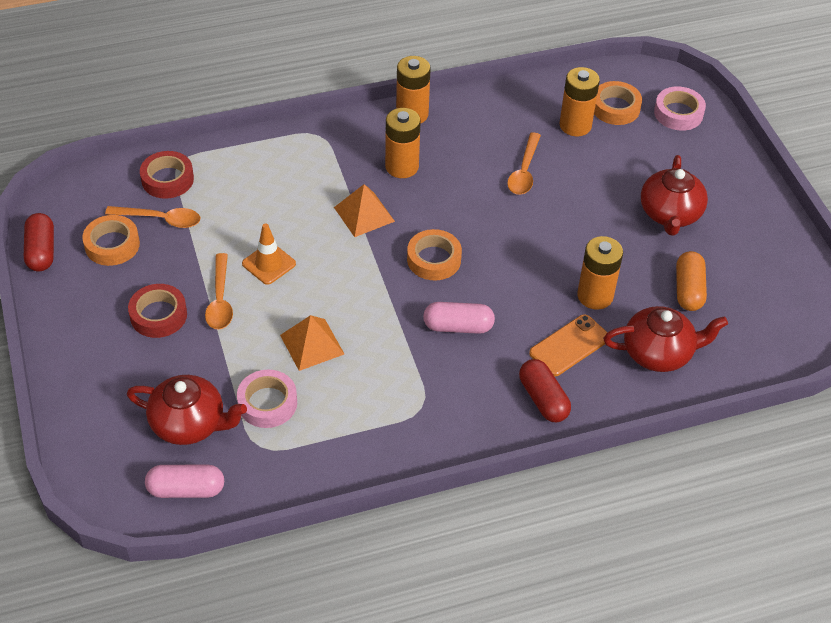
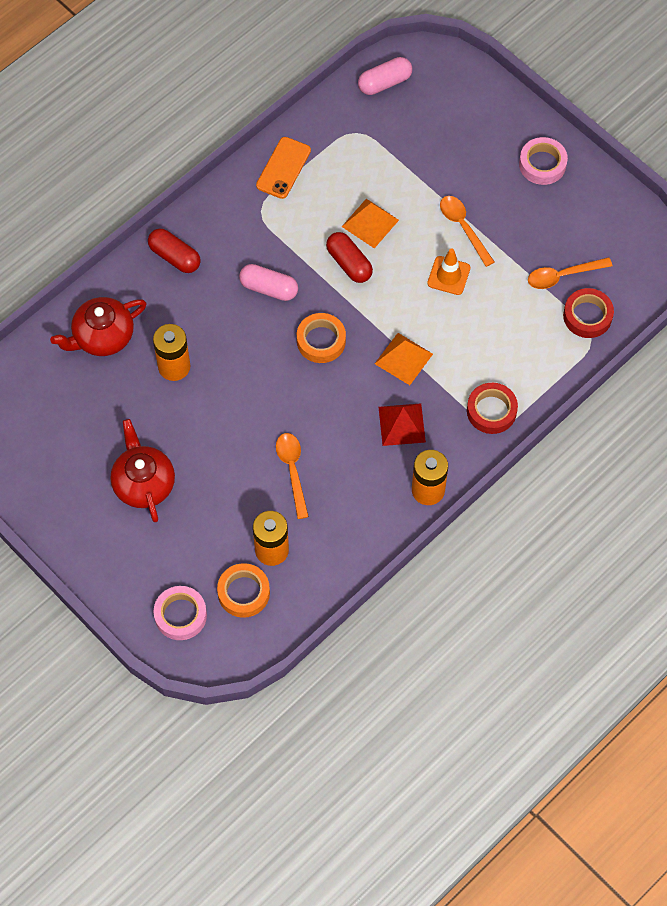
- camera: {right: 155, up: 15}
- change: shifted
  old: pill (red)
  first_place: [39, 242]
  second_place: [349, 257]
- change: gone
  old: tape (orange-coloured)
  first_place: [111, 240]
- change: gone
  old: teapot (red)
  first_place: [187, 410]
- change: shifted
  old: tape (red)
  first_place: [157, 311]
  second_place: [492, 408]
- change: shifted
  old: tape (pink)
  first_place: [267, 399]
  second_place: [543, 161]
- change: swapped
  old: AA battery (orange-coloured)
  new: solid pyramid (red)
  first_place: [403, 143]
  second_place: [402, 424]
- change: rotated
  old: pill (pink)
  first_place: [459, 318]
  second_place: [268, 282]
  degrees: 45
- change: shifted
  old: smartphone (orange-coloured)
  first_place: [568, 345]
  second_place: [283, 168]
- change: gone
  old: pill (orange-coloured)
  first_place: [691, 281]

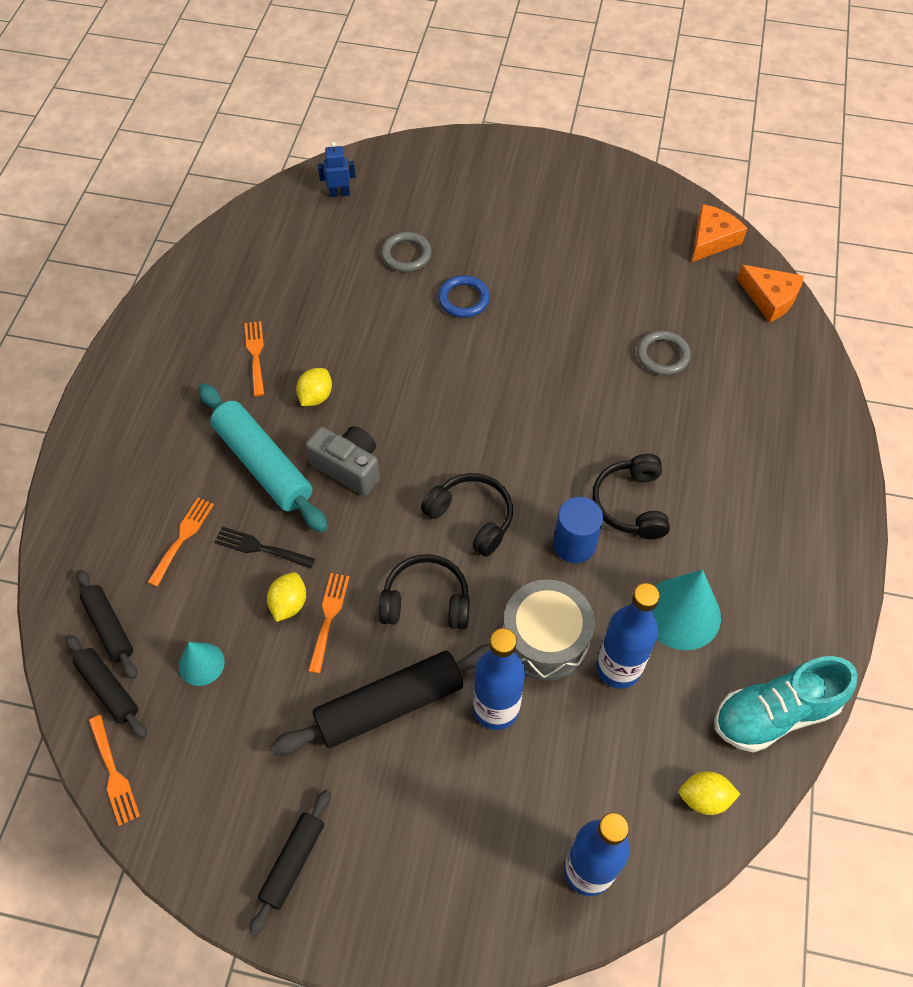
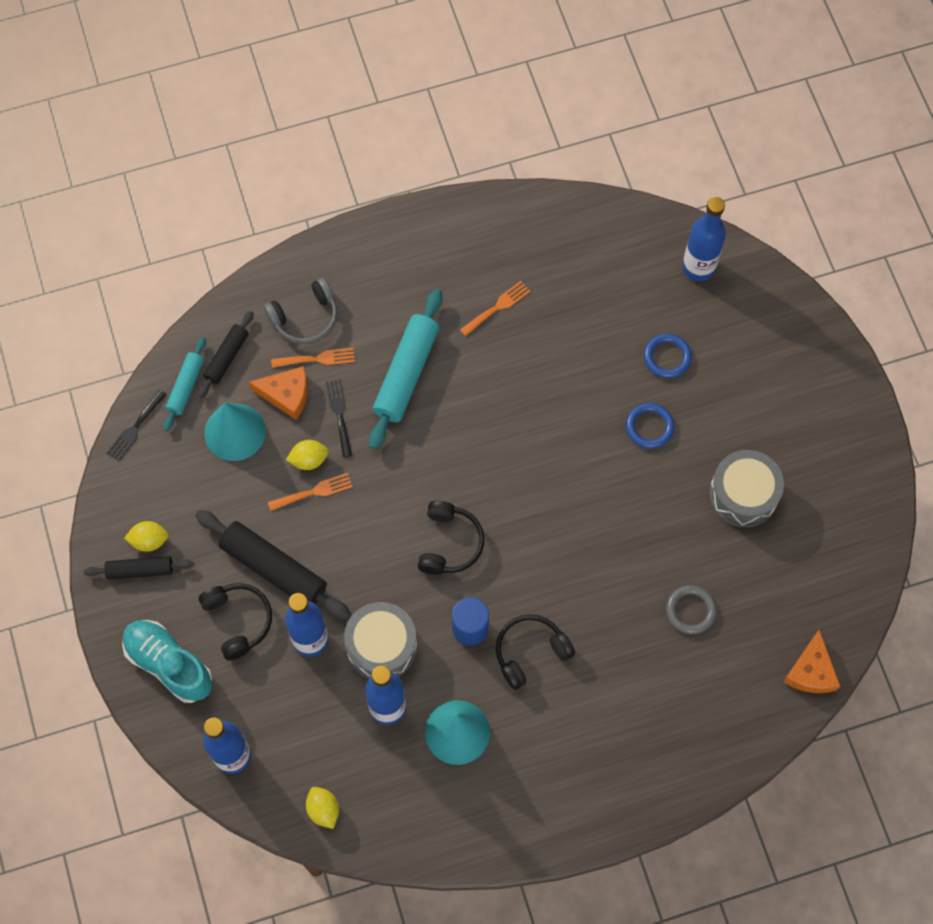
- camera: {right: 60, up: 10}
- change: repainted
  old: rolling pin (ebony)
  new: rolling pin (teal)
  first_place: [106, 687]
  second_place: [184, 384]
- change: repainted
  old: fork (orange-coloured)
  new: fork (ebony)
  first_place: [114, 770]
  second_place: [137, 425]
- change: scaled
  old: cone shape (teal)
  first_place: [202, 664]
  second_place: [235, 431]
  factor: 1.76
- change: shifted
  old: citrus fruit (golden)
  first_place: [314, 387]
  second_place: [146, 536]
- change: gone
  old: photo camera (grey)
  first_place: [343, 461]
- change: swapped
  old: robot figure (blue)
  new: drink bottle (blue)
  first_place: [337, 169]
  second_place: [704, 239]
- change: shifted
  old: over-ear headphones (ebony)
  first_place: [424, 591]
  second_place: [235, 621]
- change: repainted
  old: torus (grey)
  new: torus (blue)
  first_place: [406, 252]
  second_place: [668, 355]
- change: shifted
  old: cheese (orange-coloured)
  first_place: [719, 233]
  second_place: [278, 393]
- change: shifted
  old: shoe (teal)
  first_place: [786, 704]
  second_place: [167, 661]
- change: new
  new: over-ear headphones (grey)
  second_place: [301, 311]
- change: new
  new: snare drum (grey)
  second_place: [746, 488]

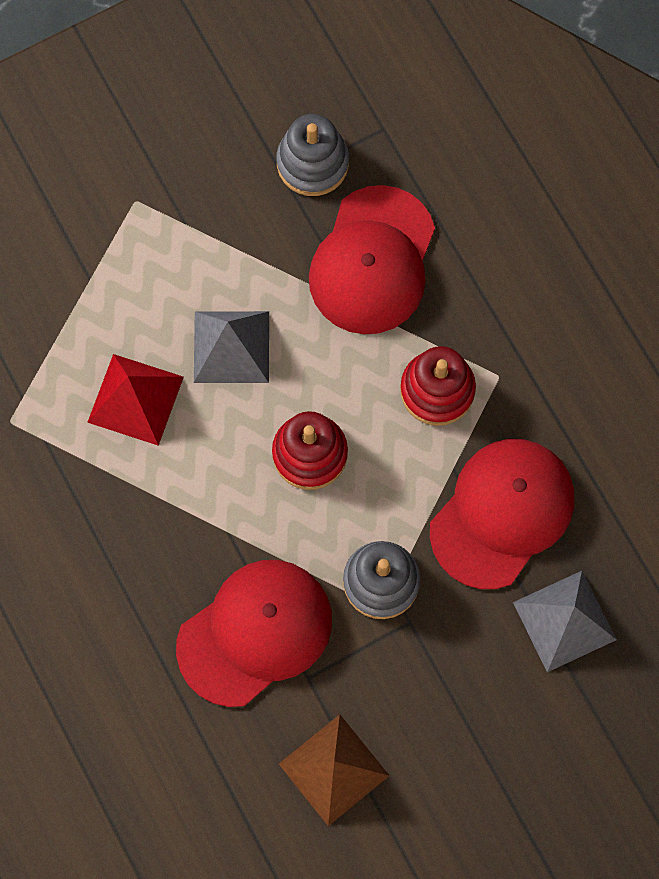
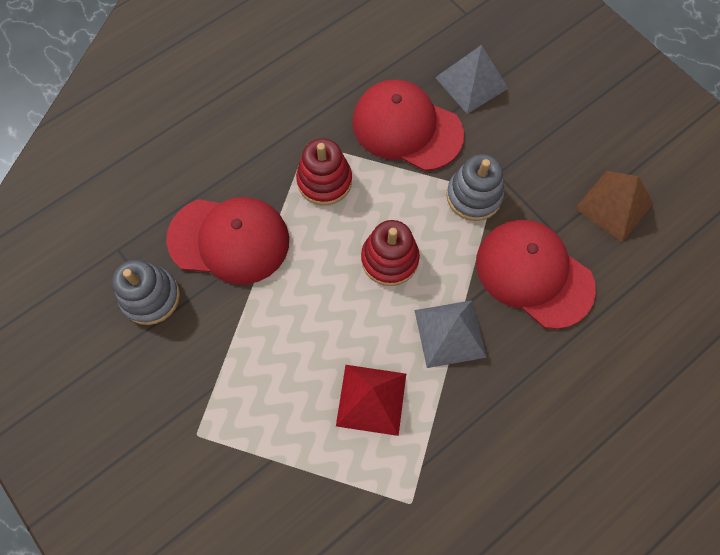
- camera: {right: -100, up: -5}
- change: shifted
  old: solid pyramid (grey)
  first_place: [231, 347]
  second_place: [450, 334]

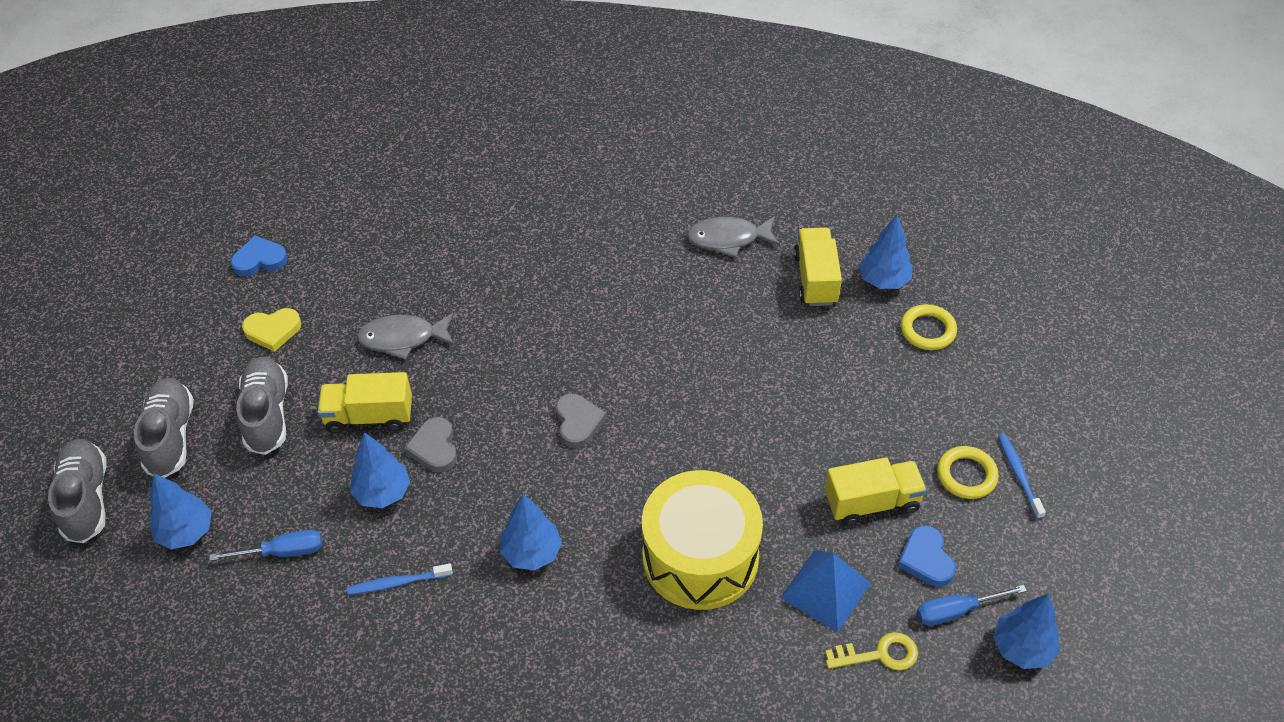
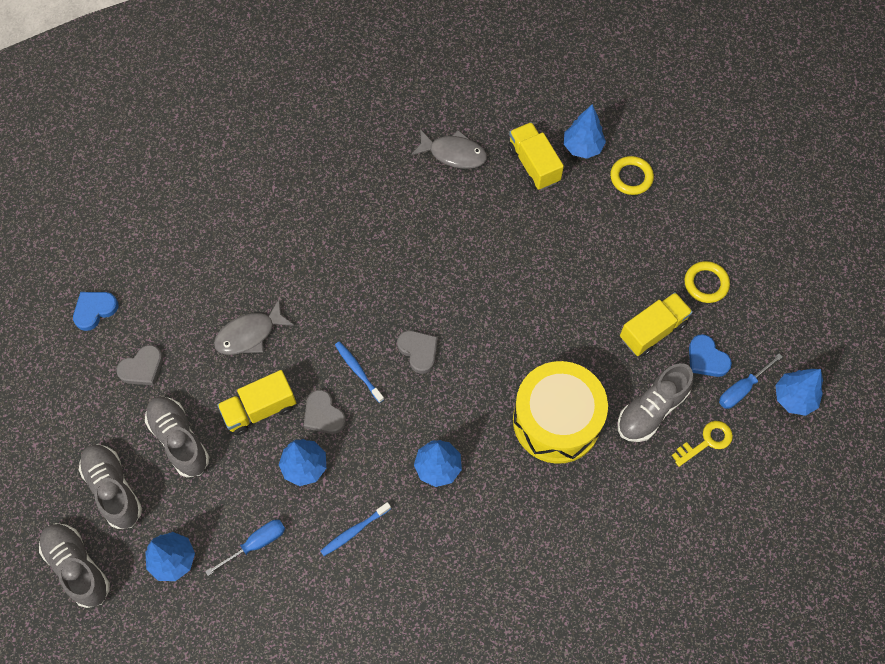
- camera: {right: -25, up: 15}
- change: repainted
  old: heart (golden)
  new: heart (grey)
  first_place: [271, 330]
  second_place: [139, 365]
- change: rotated
  old: toy fish (grey)
  first_place: [733, 237]
  second_place: [449, 149]
  degrees: -135
- change: swapped
  old: solid pyramid (blue)
  new: shoe (grey)
  first_place: [825, 591]
  second_place: [656, 402]
- change: shifted
  old: toothbrush (blue)
  first_place: [1022, 476]
  second_place: [359, 372]

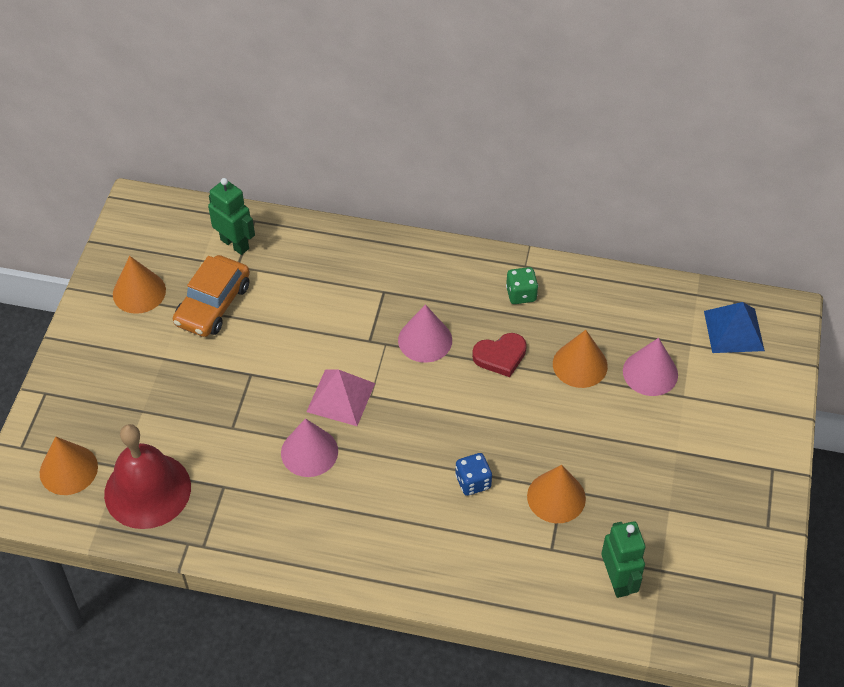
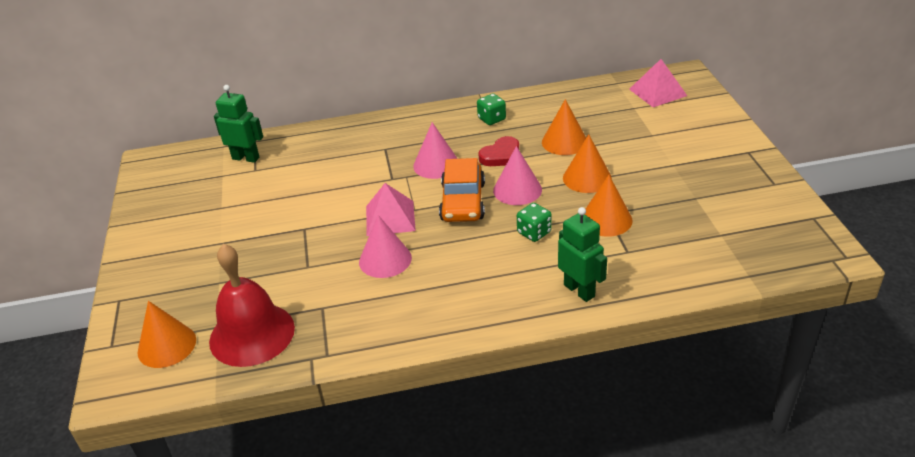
- camera: {right: -20, up: -15}
- change: shifted
  old: cone shape (orange-coloured)
  first_place: [139, 285]
  second_place: [587, 163]
- change: shifted
  old: automobile (orange-coloured)
  first_place: [211, 296]
  second_place: [462, 190]
- change: repainted
  old: die (blue)
  new: die (emerald)
  first_place: [473, 474]
  second_place: [534, 222]
- change: shifted
  old: robot figure (emerald)
  first_place: [623, 559]
  second_place: [582, 254]
- change: shifted
  old: cone shape (pink)
  first_place: [650, 367]
  second_place: [517, 175]
- change: repainted
  old: solid pyramid (blue)
  new: solid pyramid (pink)
  first_place: [734, 327]
  second_place: [658, 83]

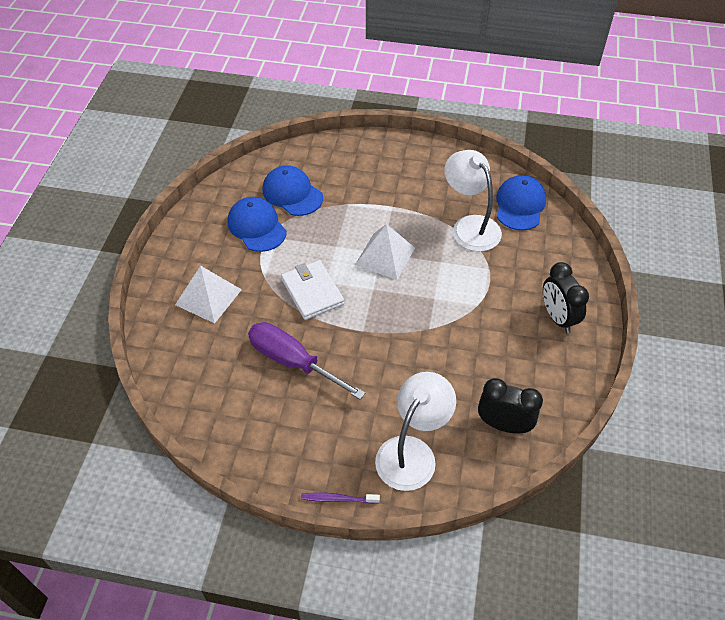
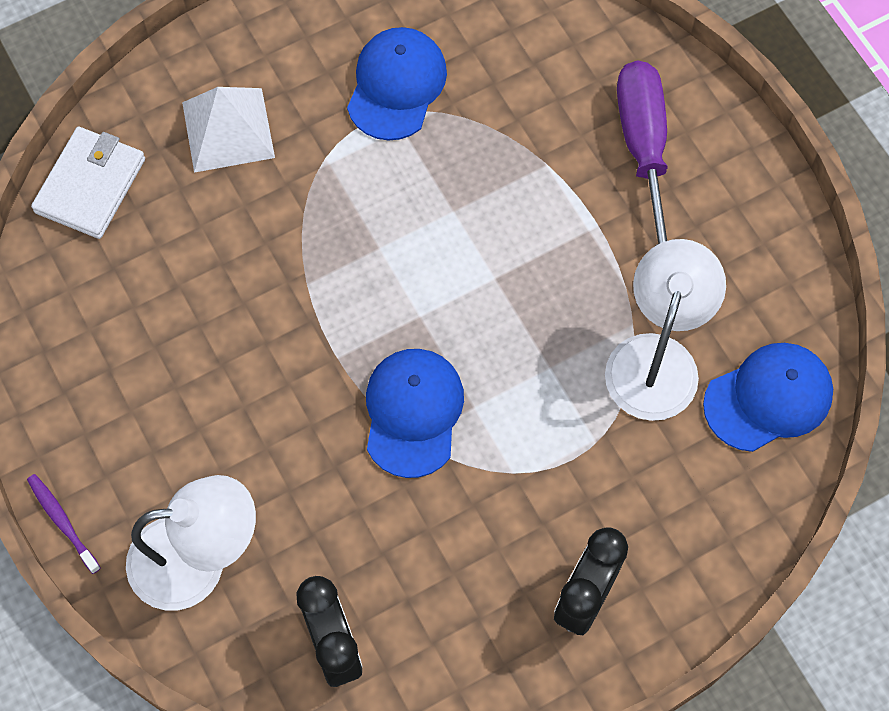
- camera: {right: 50, up: 15}
- change: shifted
  old: screwdriver (violet)
  first_place: [306, 361]
  second_place: [642, 152]
- change: shifted
  old: cap (blue)
  first_place: [293, 190]
  second_place: [415, 413]
- change: shifted
  old: wallet (pure white)
  first_place: [312, 290]
  second_place: [88, 183]
- change: gone
  old: solid pyramid (pure white)
  first_place: [385, 252]

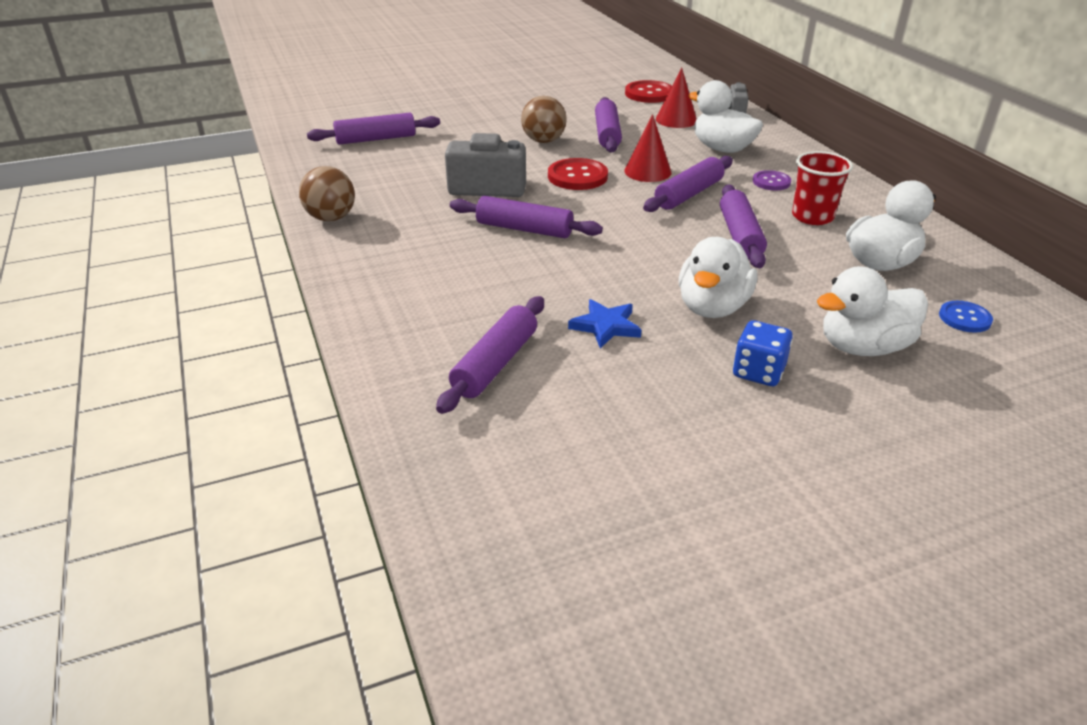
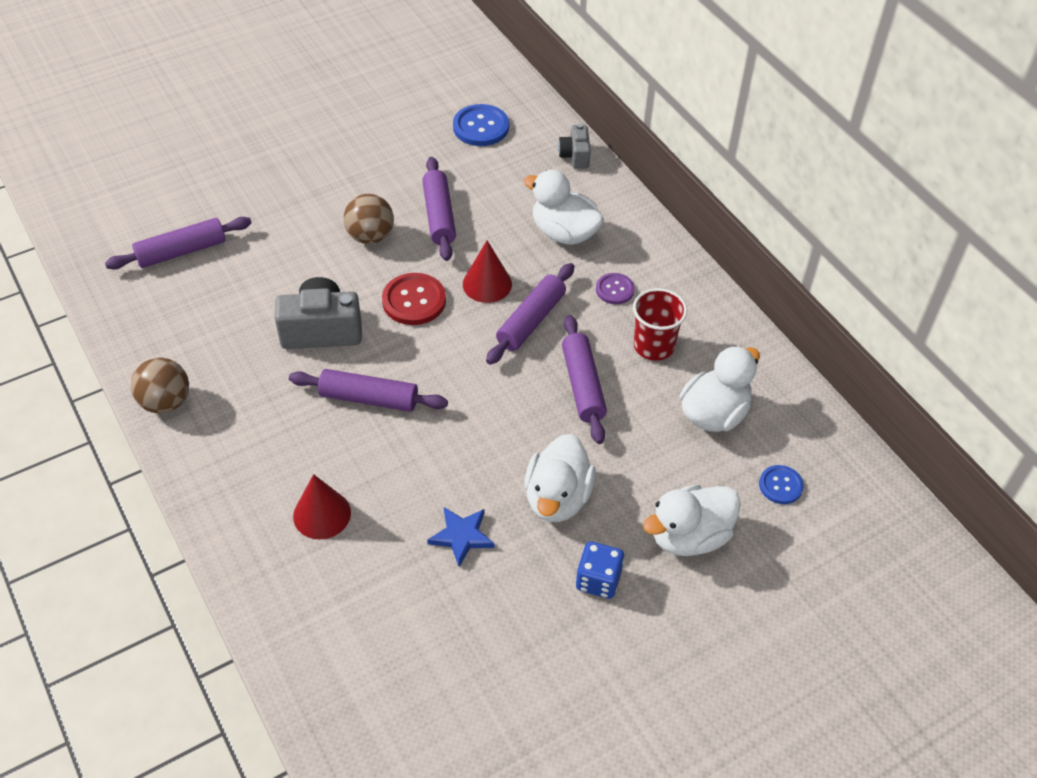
- camera: {right: -10, up: 15}
- change: gone
  old: rolling pin (violet)
  first_place: [490, 355]
- change: repainted
  old: button (red)
  new: button (blue)
  first_place: [648, 91]
  second_place: [481, 125]
- change: shifted
  old: cone shape (red)
  first_place: [676, 97]
  second_place: [322, 506]

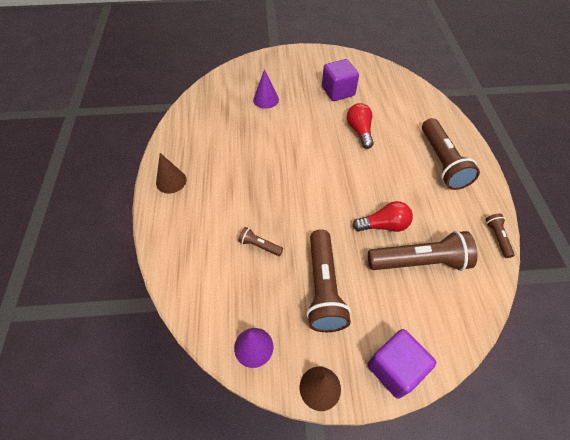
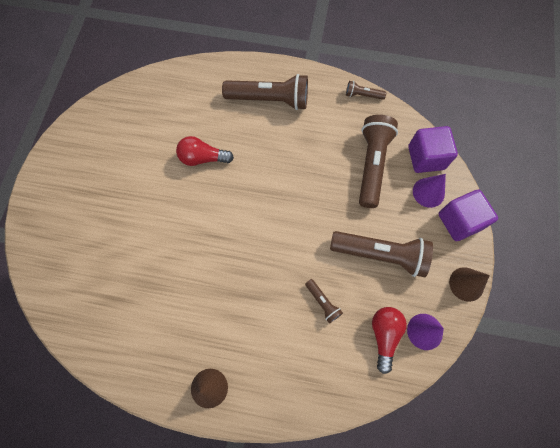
- camera: {right: -75, up: 15}
- change: rotated
  old: flashlight (russet)
  first_place: [260, 241]
  second_place: [324, 301]
  degrees: -75
- change: shifted
  old: cone shape (violet)
  first_place: [266, 89]
  second_place: [429, 191]
- change: shifted
  old: cube (violet)
  first_place: [340, 80]
  second_place: [433, 149]
- change: shifted
  old: bulb (red)
  first_place: [383, 216]
  second_place: [389, 340]

